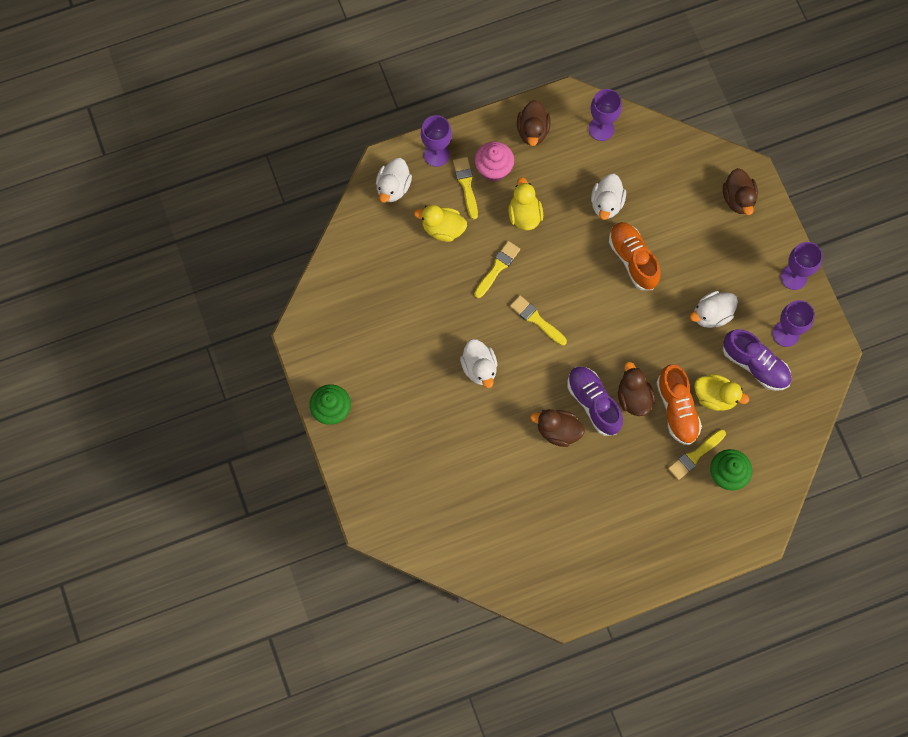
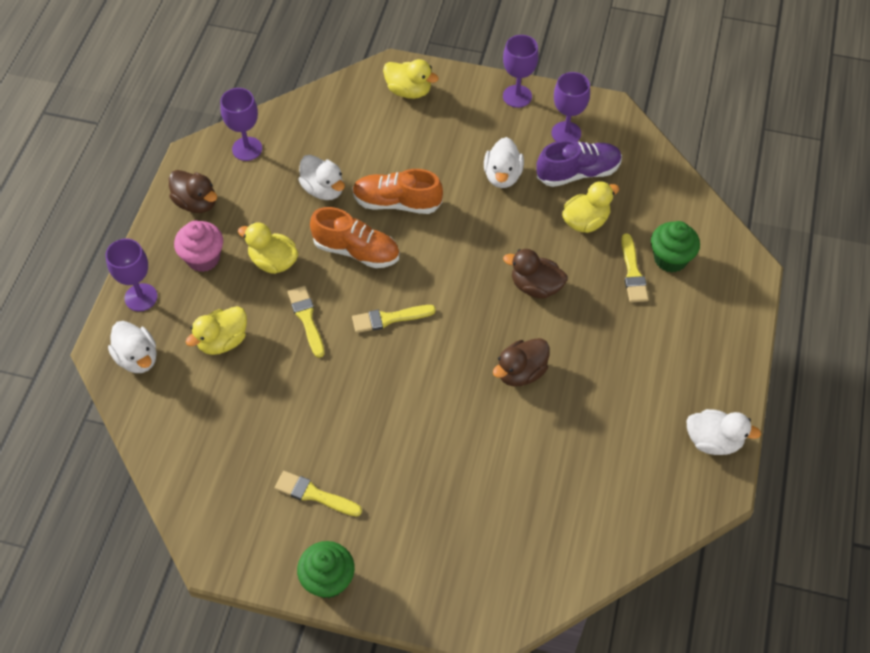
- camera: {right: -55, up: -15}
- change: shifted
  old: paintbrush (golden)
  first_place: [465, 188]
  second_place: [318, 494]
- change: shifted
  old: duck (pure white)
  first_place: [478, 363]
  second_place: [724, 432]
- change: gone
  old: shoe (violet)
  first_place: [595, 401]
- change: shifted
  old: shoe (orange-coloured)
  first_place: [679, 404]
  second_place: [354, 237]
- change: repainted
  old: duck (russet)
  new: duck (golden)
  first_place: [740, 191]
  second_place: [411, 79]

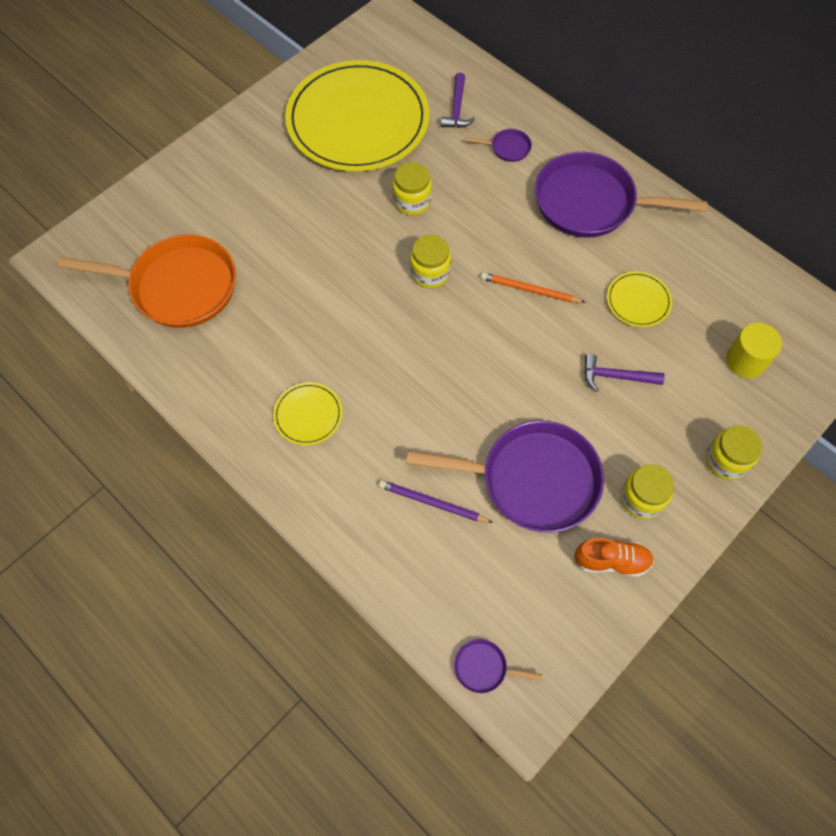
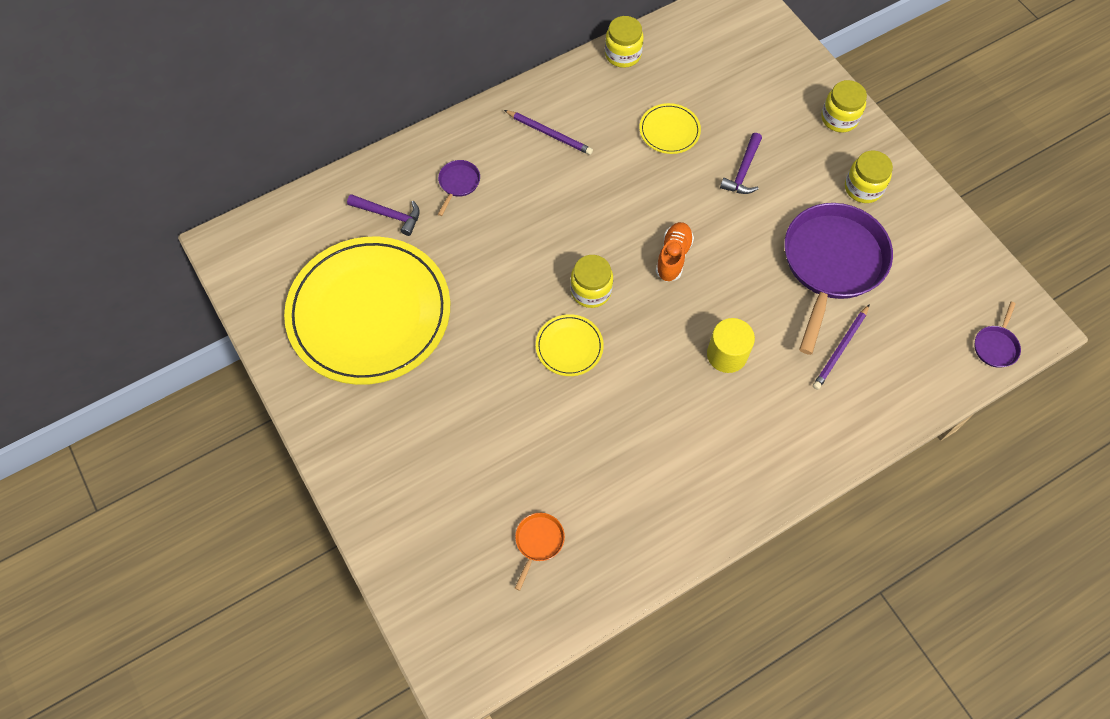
- camera: {right: -75, up: 0}
- change: scaled
  old: skillet (orange-coloured)
  first_place: [146, 281]
  second_place: [540, 552]
  factor: 0.41
- change: shifted
  old: plate (golden)
  first_place: [308, 414]
  second_place: [570, 345]
- change: shifted
  old: jam jar (golden)
  first_place: [412, 188]
  second_place: [624, 42]
- change: gone
  old: pencil (orange-coloured)
  first_place: [533, 287]
- change: swapped
  old: skillet (violet)
  new: pencil (violet)
  first_place: [621, 195]
  second_place: [548, 132]
- change: shifted
  old: shoe (orange-coloured)
  first_place: [614, 557]
  second_place: [675, 251]
- change: shifted
  old: cylinder (golden)
  first_place: [754, 350]
  second_place: [731, 345]

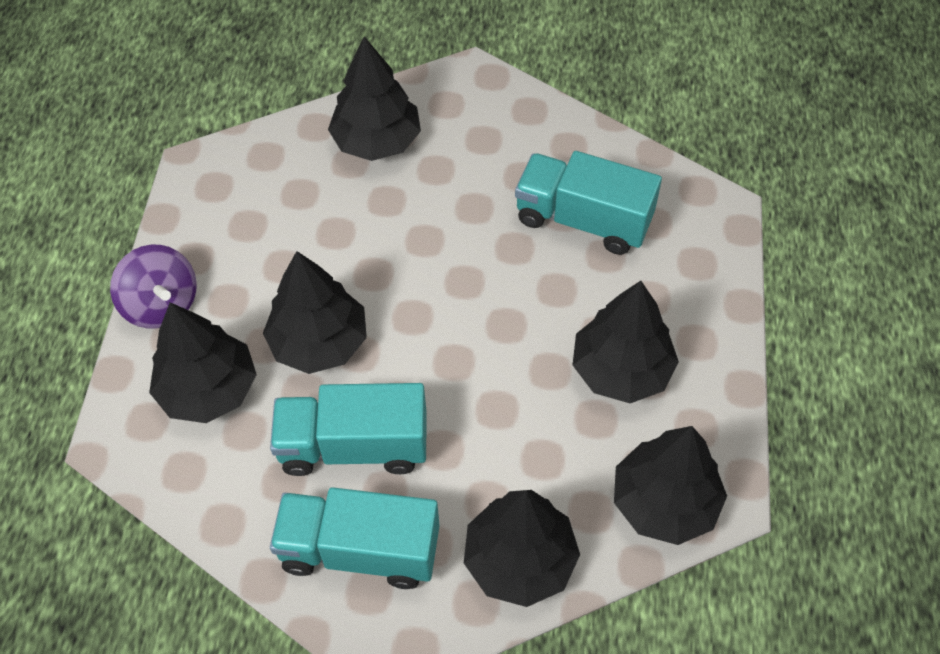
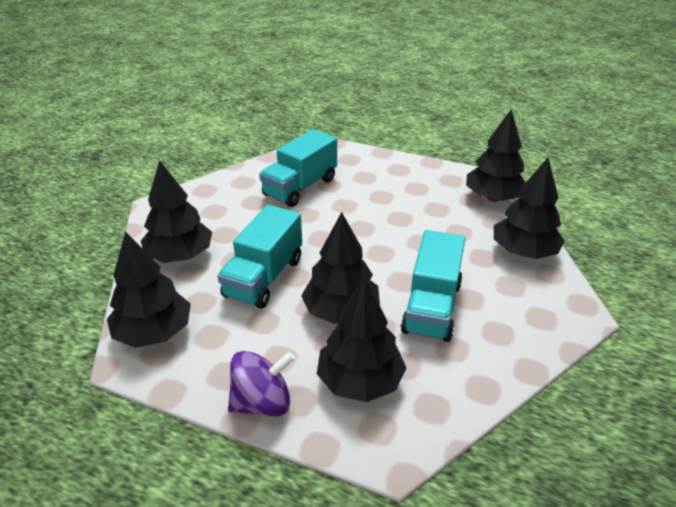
- camera: {right: -75, up: -20}
- change: shifted
  old: lorry (teal)
  first_place: [355, 538]
  second_place: [259, 257]
- change: shifted
  old: toy tree (ebony)
  first_place: [626, 342]
  second_place: [149, 290]

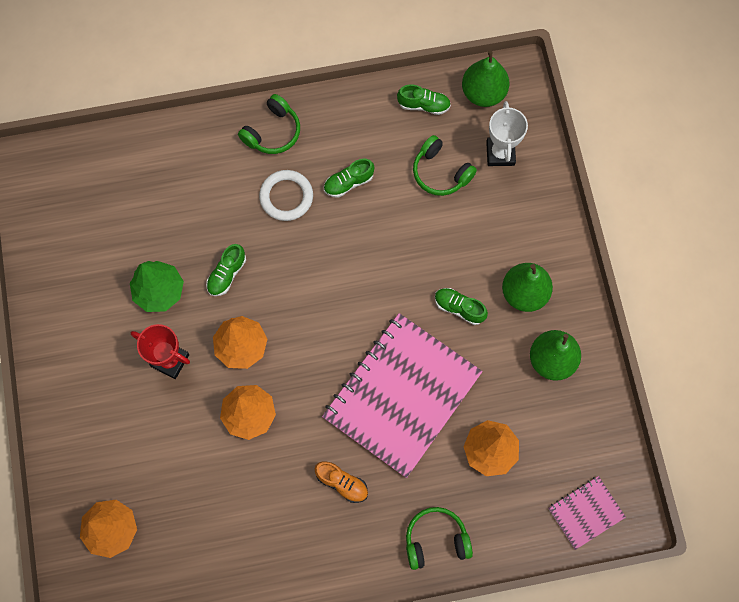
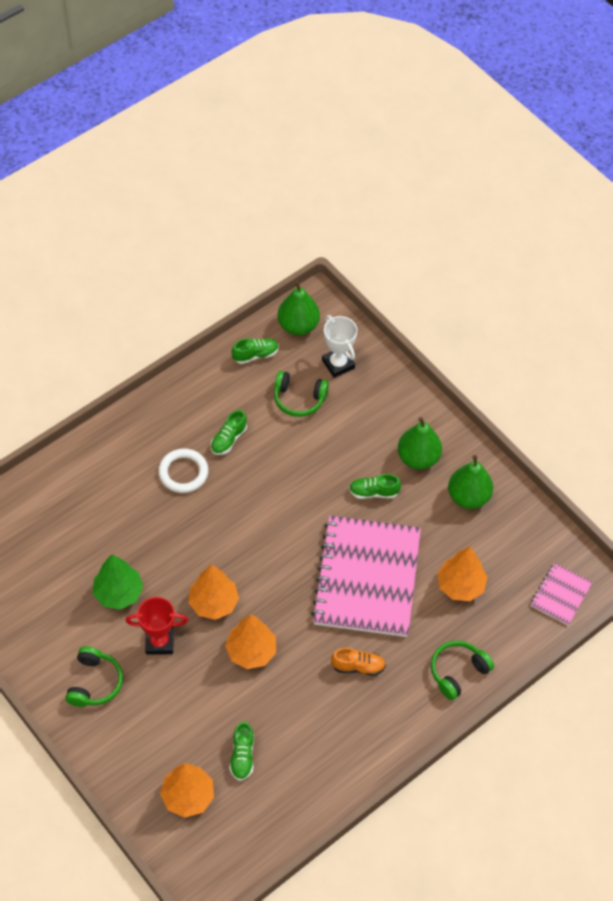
- camera: {right: -30, up: -15}
- change: shifted
  old: shoe (emerald)
  first_place: [226, 270]
  second_place: [241, 751]
- change: shifted
  old: over-ear headphones (emerald)
  first_place: [269, 124]
  second_place: [94, 676]

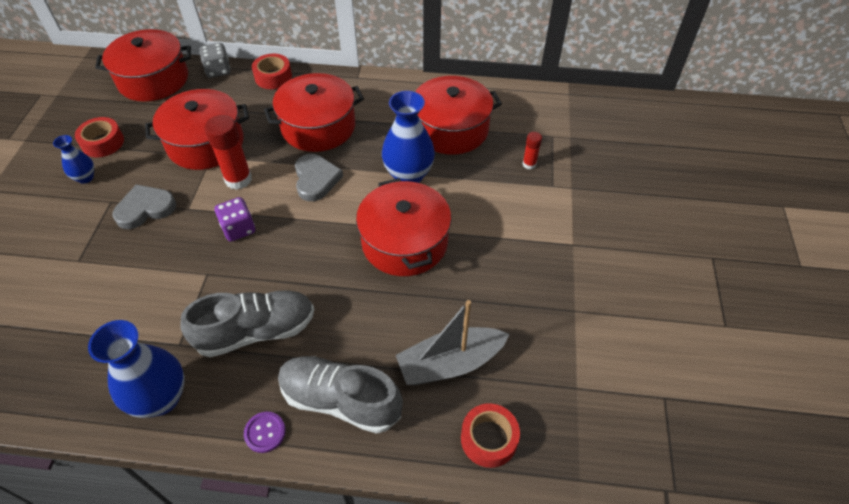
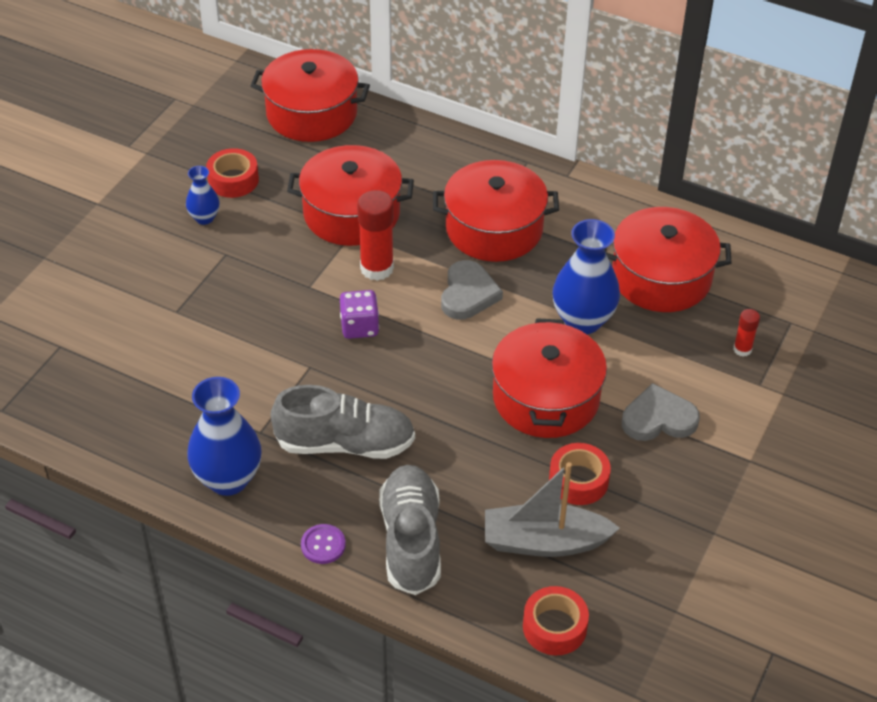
- camera: {right: 20, up: -5}
- change: shifted
  old: heart (grey)
  first_place: [144, 206]
  second_place: [661, 412]
- change: gone
  old: die (grey)
  first_place: [215, 60]
- change: shifted
  old: tape (red)
  first_place: [272, 71]
  second_place: [580, 474]
- change: rotated
  old: shoe (grey)
  first_place: [340, 395]
  second_place: [410, 530]
  degrees: 45

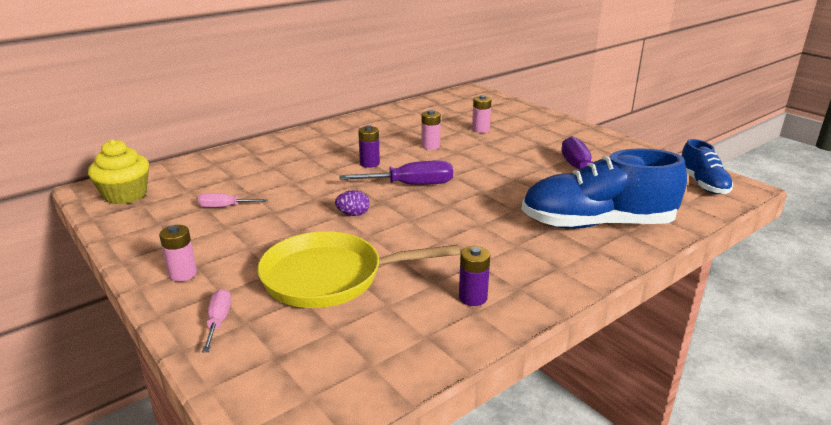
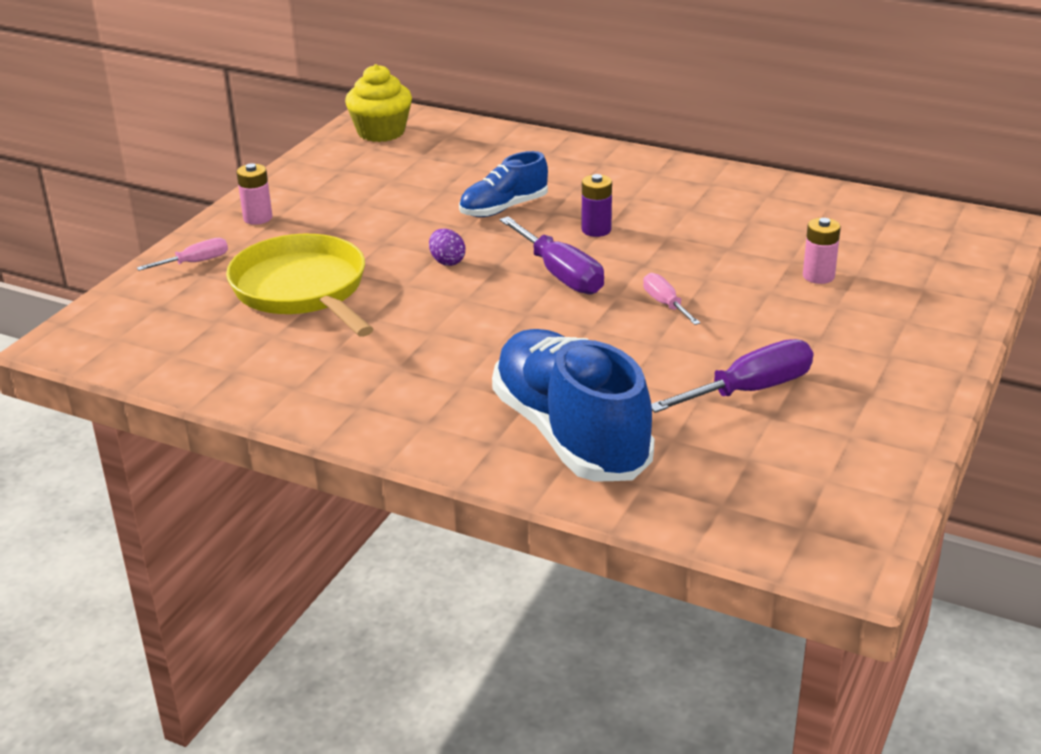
- camera: {right: 65, up: 5}
- change: shifted
  old: screwdriver (pink)
  first_place: [232, 200]
  second_place: [671, 299]
- change: gone
  old: AA battery (pink)
  first_place: [431, 130]
- change: gone
  old: AA battery (violet)
  first_place: [474, 276]
- change: shifted
  old: shoe (blue)
  first_place: [707, 166]
  second_place: [503, 184]

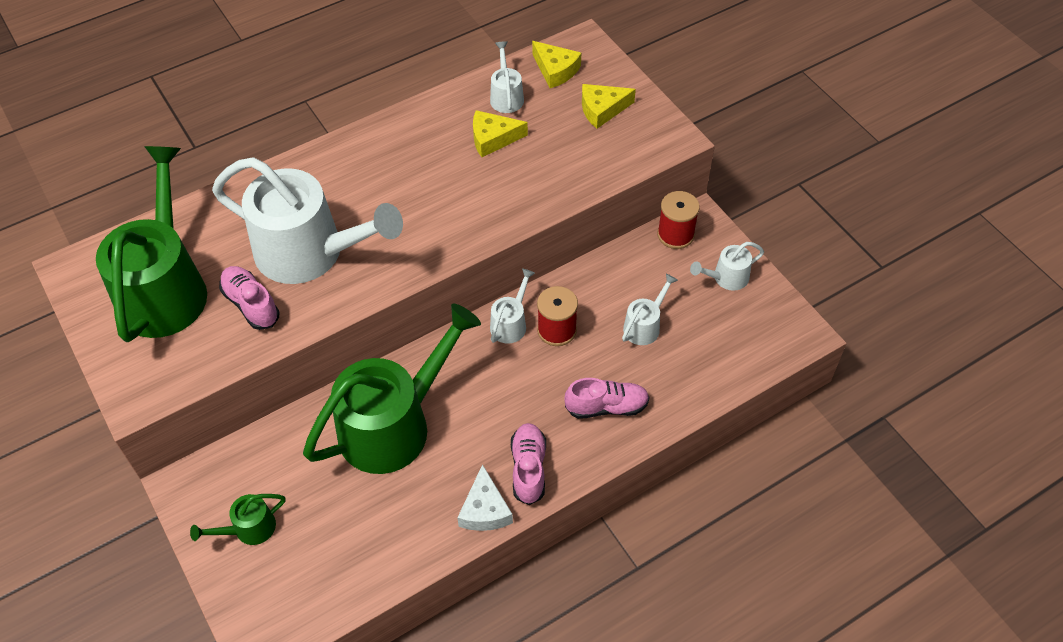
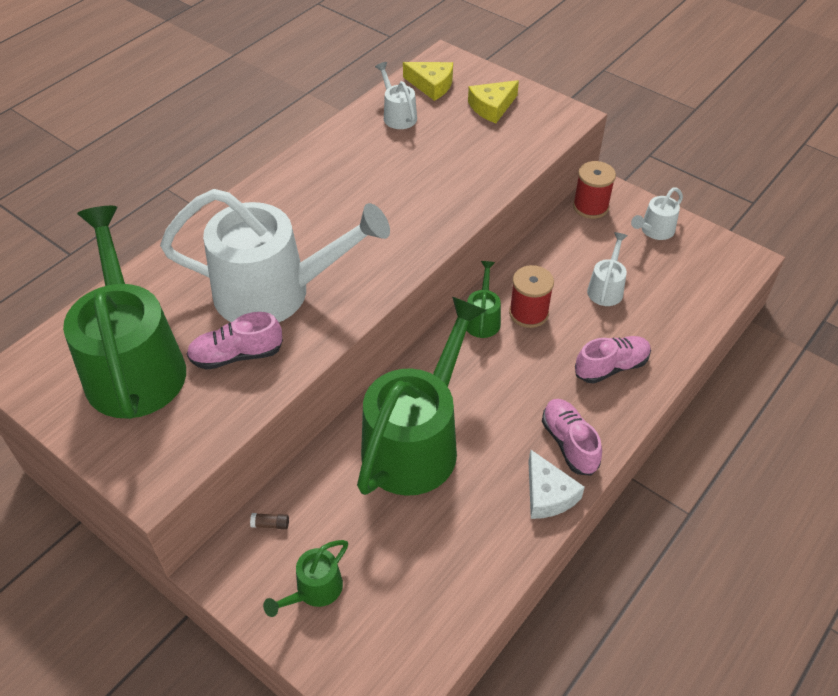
- camera: {right: -20, up: -5}
- change: rotated
  old: shoe (pink)
  first_place: [249, 298]
  second_place: [235, 341]
  degrees: -45
- change: gone
  old: cheese (golden)
  first_place: [500, 133]
- change: repainted
  old: watering pot (pure white)
  new: watering pot (emerald)
  first_place: [512, 306]
  second_place: [483, 299]
- change: new
  new: glue (russet)
  second_place: [269, 521]

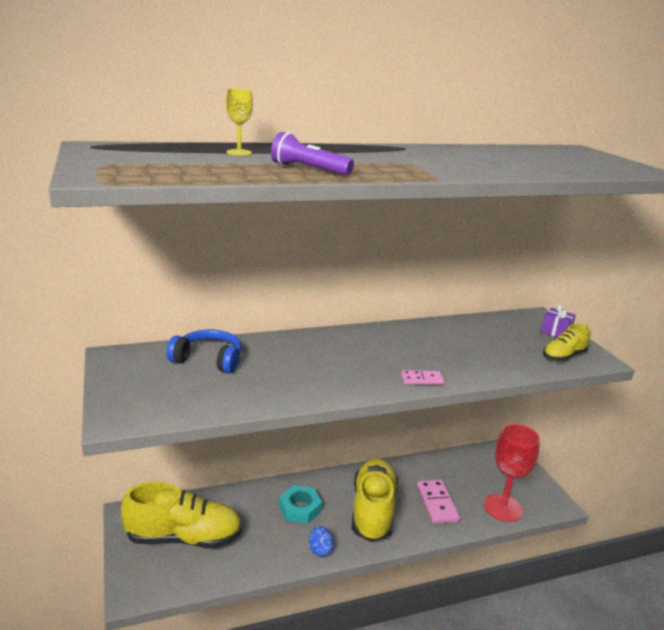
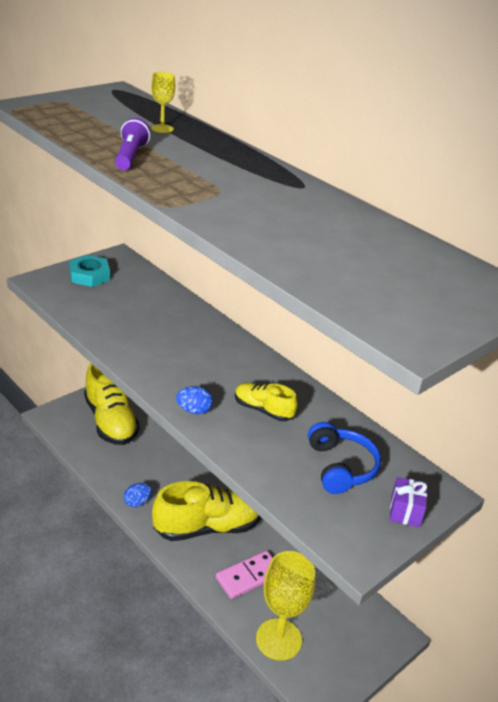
- camera: {right: 65, up: 10}
- change: shifted
  old: over-ear headphones (blue)
  first_place: [204, 351]
  second_place: [344, 458]
- change: shifted
  old: hexagon nut (teal)
  first_place: [300, 504]
  second_place: [89, 271]
- change: swapped
  old: domino piece (pink)
  new: egg (blue)
  first_place: [422, 377]
  second_place: [194, 400]
- change: repainted
  old: chalice (red)
  new: chalice (golden)
  first_place: [512, 473]
  second_place: [285, 606]
- change: shifted
  old: shoe (golden)
  first_place: [566, 343]
  second_place: [266, 402]

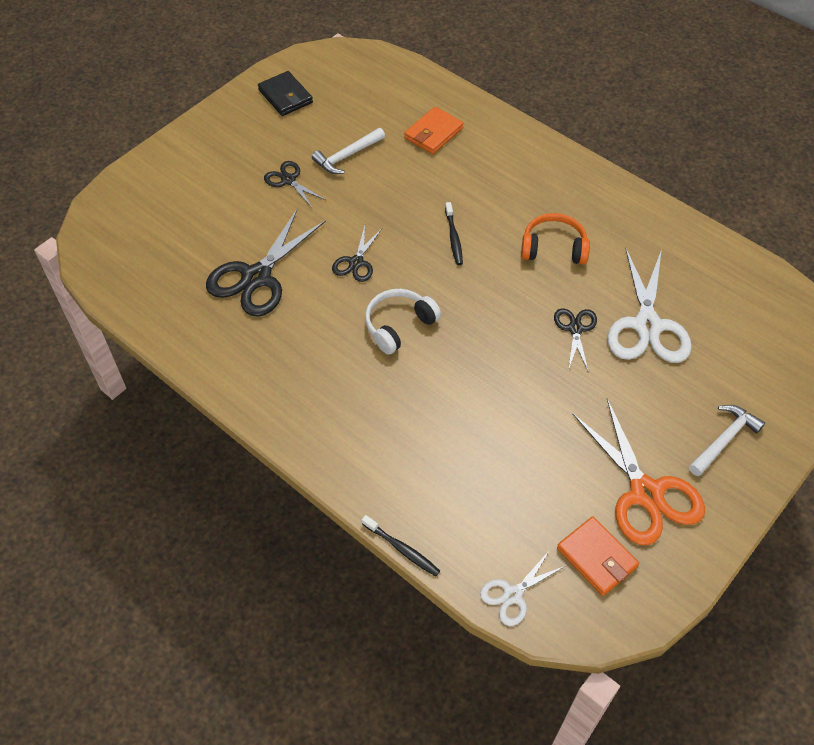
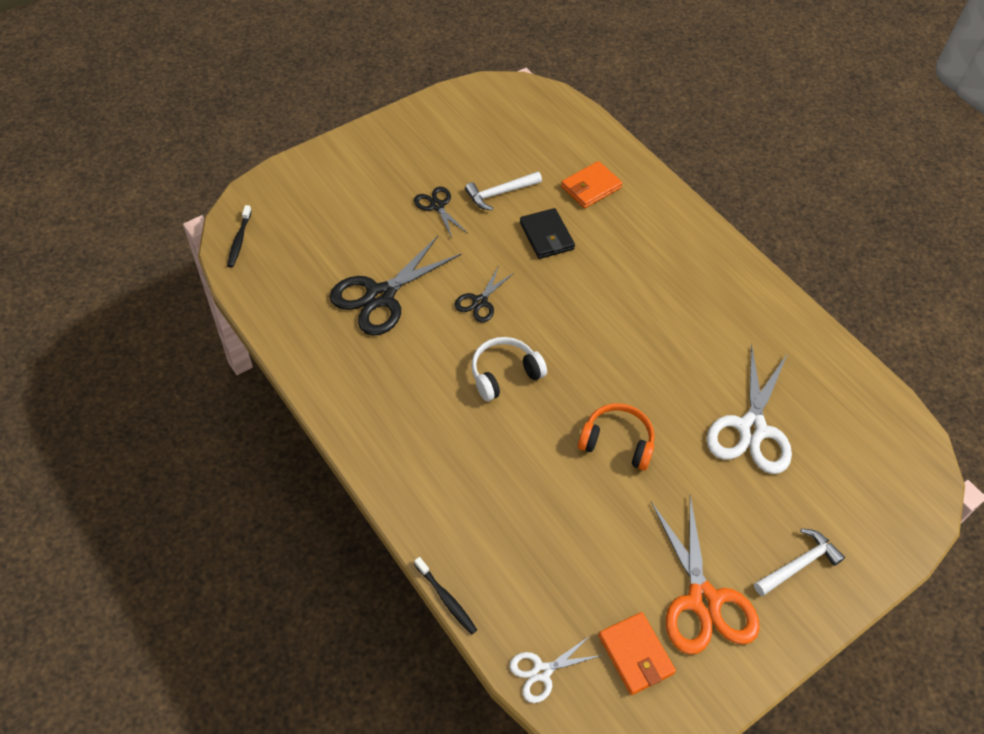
- camera: {right: 10, up: 0}
- change: shifted
  old: wallet (ebony)
  first_place: [285, 93]
  second_place: [547, 233]
- change: shifted
  old: toothbrush (ebony)
  first_place: [454, 233]
  second_place: [239, 236]
- change: shifted
  old: over-ear headphones (orange-coloured)
  first_place: [555, 239]
  second_place: [616, 436]
- change: gone
  old: pair of scissors (ebony)
  first_place: [575, 341]

